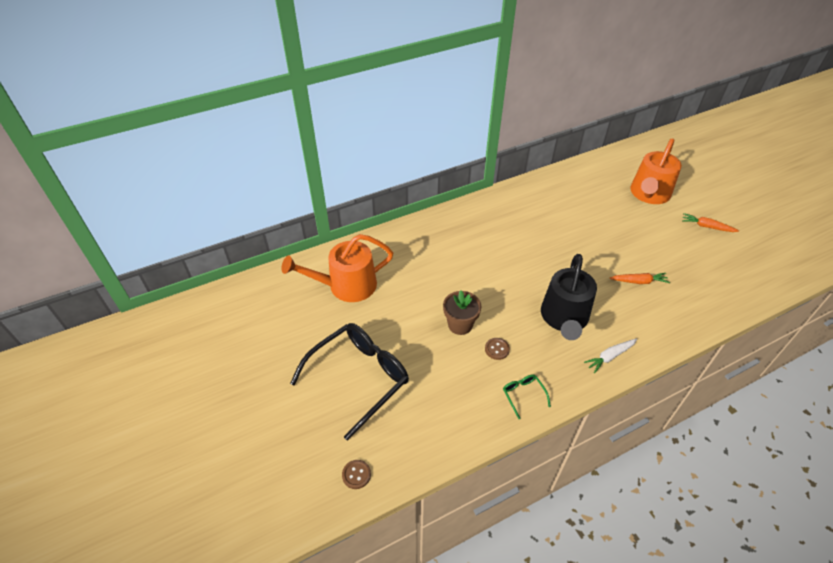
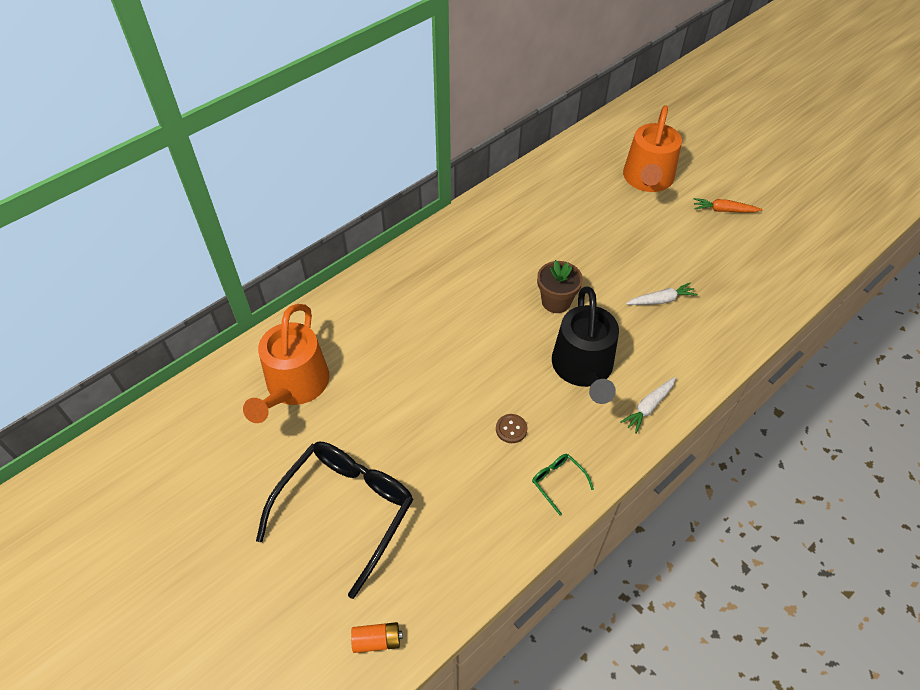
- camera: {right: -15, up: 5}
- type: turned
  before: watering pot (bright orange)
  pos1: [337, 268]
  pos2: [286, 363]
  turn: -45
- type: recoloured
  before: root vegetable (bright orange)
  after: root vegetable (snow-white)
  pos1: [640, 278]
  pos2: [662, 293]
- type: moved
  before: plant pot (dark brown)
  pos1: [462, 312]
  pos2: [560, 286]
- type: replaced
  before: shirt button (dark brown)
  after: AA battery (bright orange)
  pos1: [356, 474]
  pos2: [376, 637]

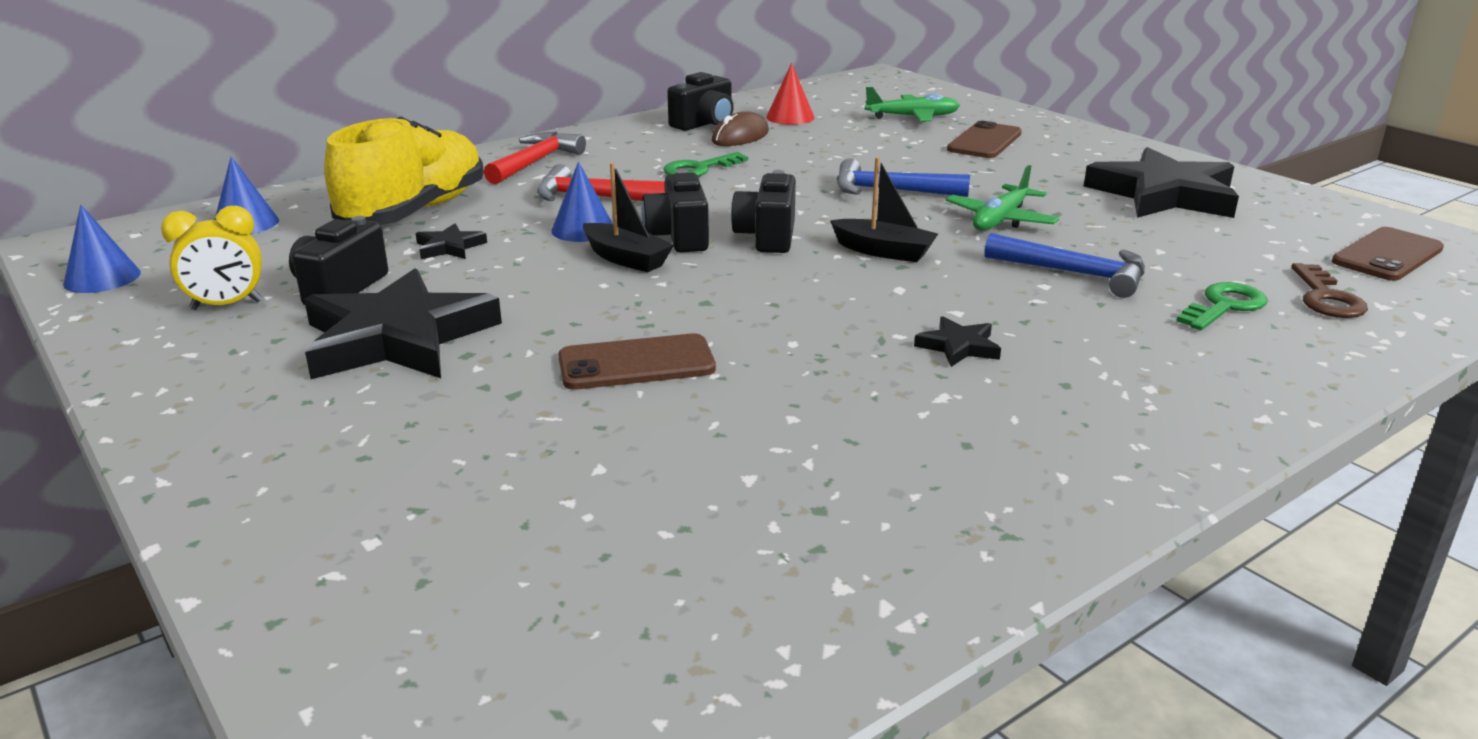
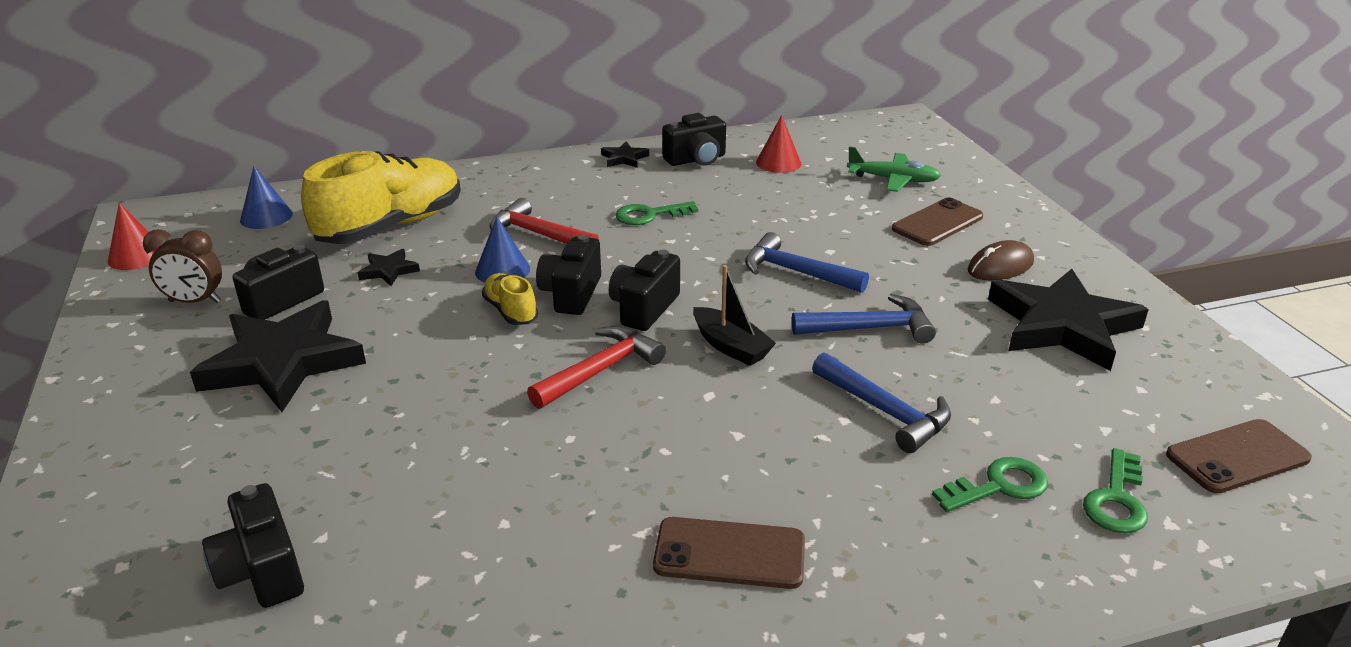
- camera: {right: 20, up: 5}
- type: moved
  before: mouse (dark brown)
  pos1: [740, 128]
  pos2: [1000, 260]
- type: moved
  before: claw hammer (scarlet)
  pos1: [535, 158]
  pos2: [596, 367]
- type: replaced
  before: toy boat (black)
  after: sneaker (yellow)
  pos1: [628, 217]
  pos2: [510, 299]
- type: replaced
  before: toy plane (leaf-green)
  after: claw hammer (blue)
  pos1: [1002, 197]
  pos2: [864, 319]
- type: recoloured
  before: cone shape (blue)
  after: cone shape (scarlet)
  pos1: [102, 249]
  pos2: [134, 236]
- type: recoloured
  before: alarm clock (yellow)
  after: alarm clock (dark brown)
  pos1: [211, 258]
  pos2: [182, 266]
- type: recoloured
  before: door key (dark brown)
  after: door key (leaf-green)
  pos1: [1329, 290]
  pos2: [1115, 490]
- type: moved
  before: star shape (black)
  pos1: [957, 341]
  pos2: [625, 154]
- type: moved
  before: mobile phone (dark brown)
  pos1: [637, 361]
  pos2: [729, 553]
- type: added
  after: camera (black)
  pos2: [253, 545]

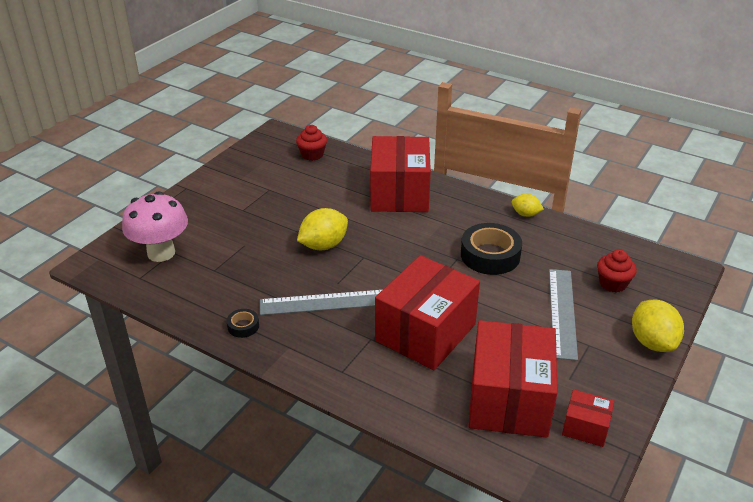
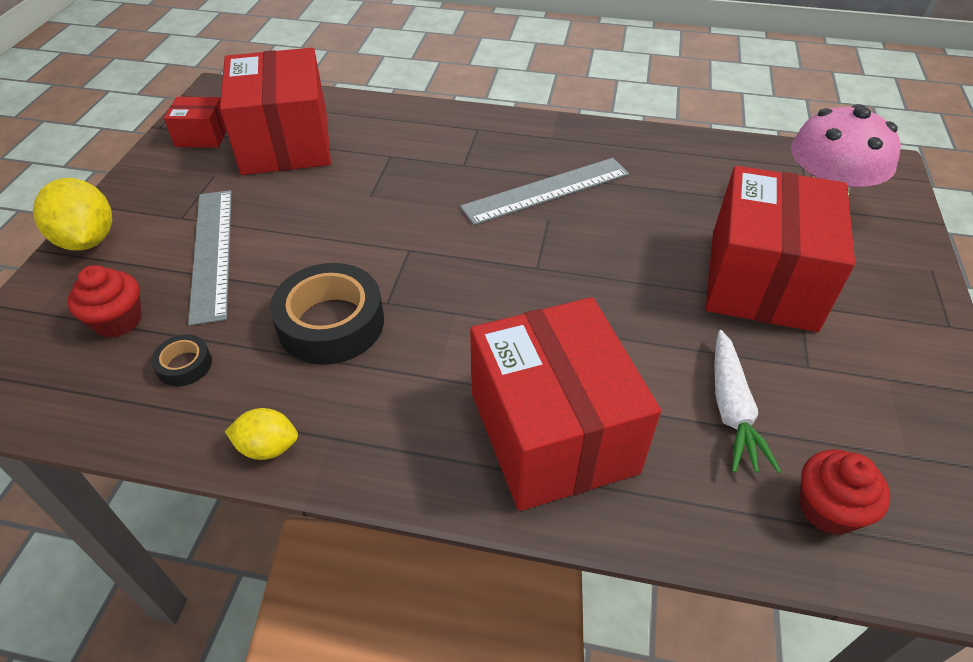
- camera: {right: 160, up: 10}
- type: removed
  before: citrus fruit (yellow)
  pos1: [322, 229]
- type: moved
  before: parcel (scarlet)
  pos1: [427, 312]
  pos2: [780, 249]
- type: moved
  before: tape (black)
  pos1: [243, 323]
  pos2: [181, 360]
- type: added
  after: root vegetable (snow-white)
  pos2: [747, 401]

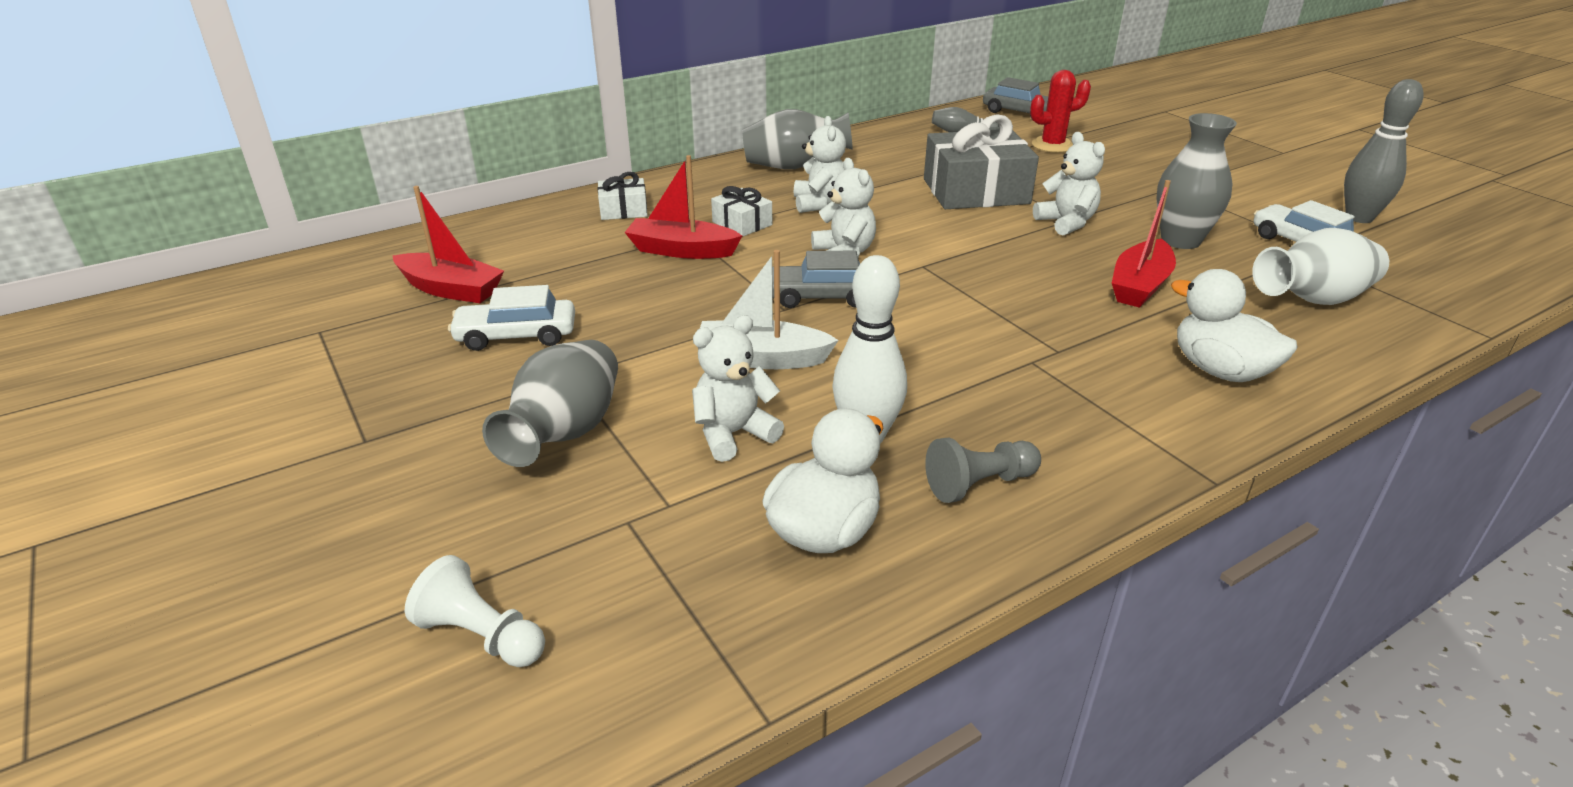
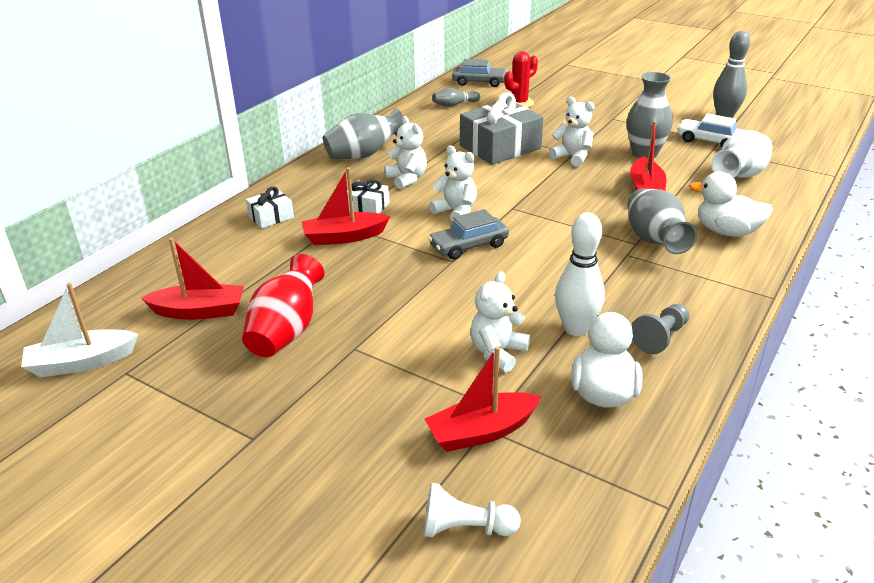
- camera: {right: -25, up: 0}
- type: moved
  before: toy boat (snow-white)
  pos1: [769, 309]
  pos2: [79, 330]
- type: replaced
  before: automobile (snow-white)
  after: flower vase (scarlet)
  pos1: [511, 318]
  pos2: [283, 305]
- type: moved
  before: flower vase (grey)
  pos1: [550, 403]
  pos2: [662, 221]
- type: added
  after: toy boat (scarlet)
  pos2: [483, 399]

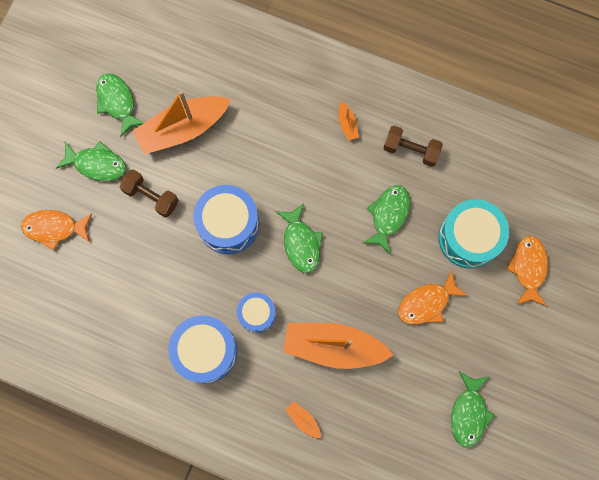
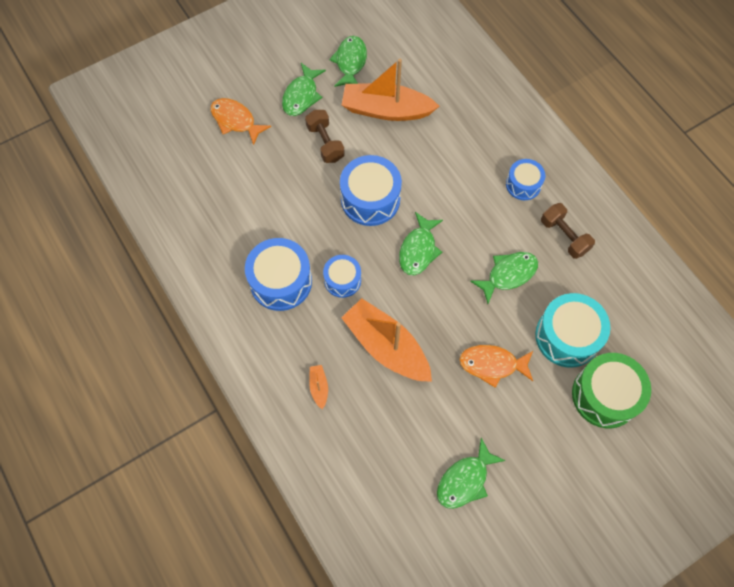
- camera: {right: 35, up: -10}
- type: replaced
  before: toy boat (bright orange)
  after: drum (blue)
  pos1: [348, 121]
  pos2: [525, 179]
- type: turned
  before: toy fish (leaf-green)
  pos1: [91, 161]
  pos2: [304, 89]
  turn: 60
- type: replaced
  before: toy fish (bright orange)
  after: drum (leaf-green)
  pos1: [527, 271]
  pos2: [611, 390]

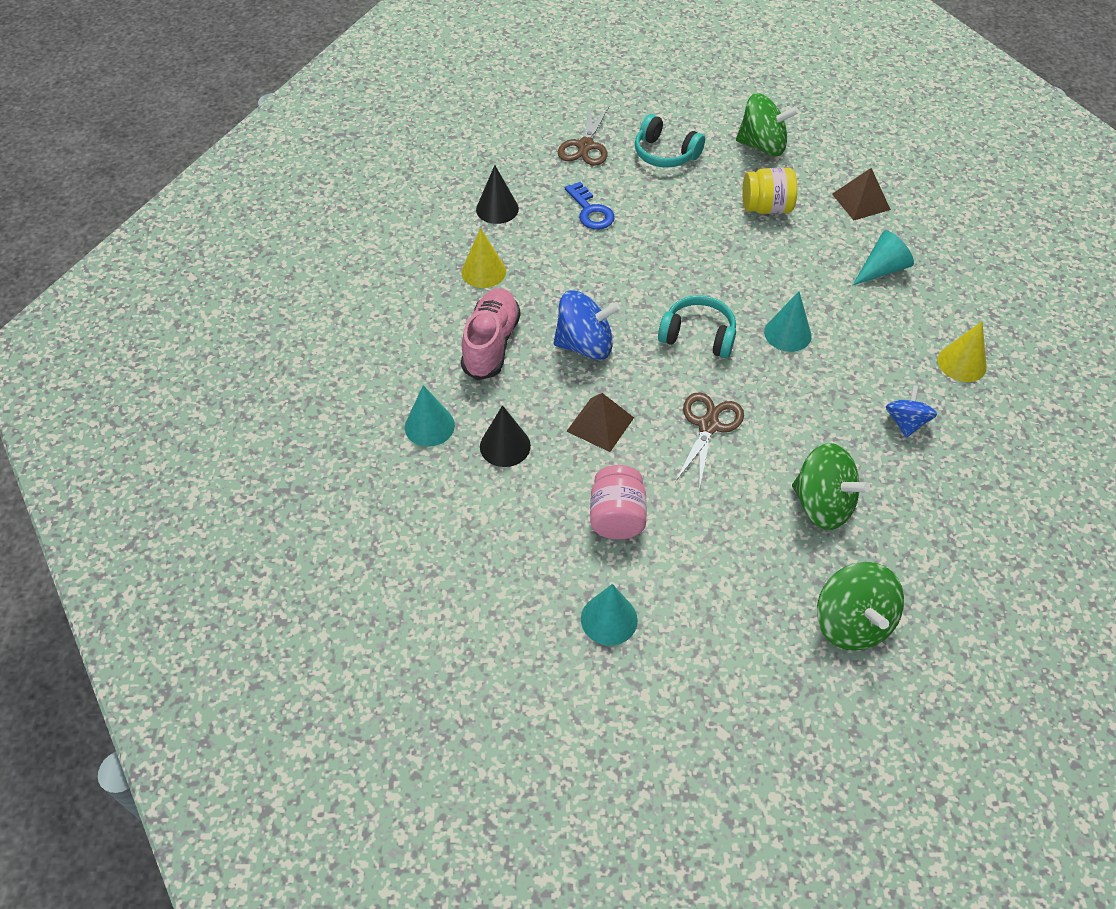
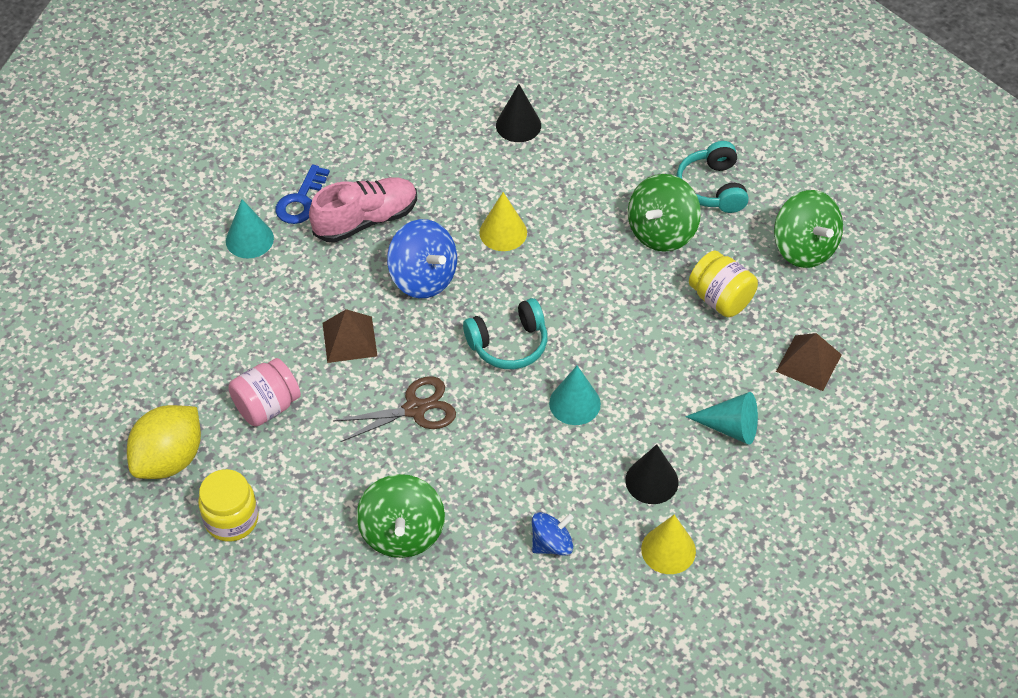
- camera: {right: 50, up: 0}
- type: removed
  before: shears (dark brown)
  pos1: [583, 135]
- type: moved
  before: door key (blue)
  pos1: [590, 206]
  pos2: [302, 194]
- type: moved
  before: cone shape (yellow)
  pos1: [483, 258]
  pos2: [503, 221]
- type: turned
  before: over-ear headphones (aqua)
  pos1: [697, 326]
  pos2: [505, 333]
  turn: 90
- type: moved
  before: cone shape (black)
  pos1: [505, 436]
  pos2: [651, 474]
- type: moved
  before: whirligig (leaf-green)
  pos1: [860, 606]
  pos2: [664, 213]
- type: replaced
  before: cone shape (aqua)
  after: citrus fruit (yellow)
  pos1: [609, 615]
  pos2: [164, 442]
- type: added
  after: jam jar (yellow)
  pos2: [228, 505]

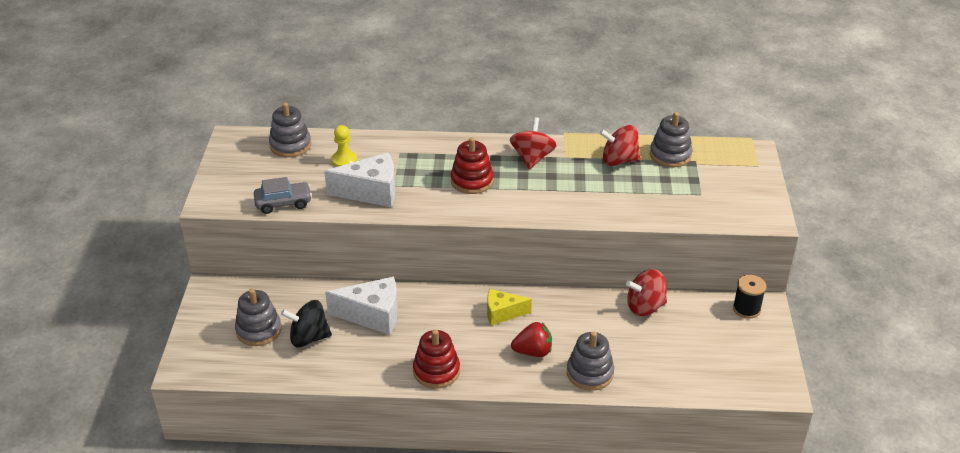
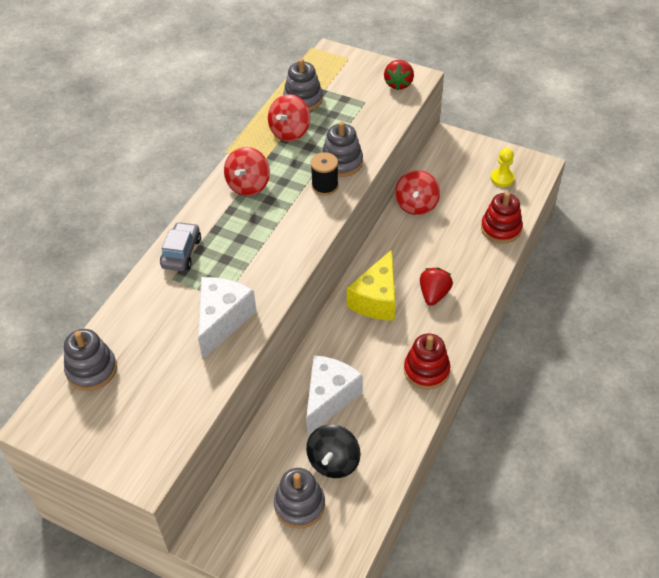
- camera: {right: -65, up: 10}
- type: turned
  before: whirligig (scarlet)
  pos1: [533, 143]
  pos2: [247, 171]
  turn: -105
- type: moved
  before: game pawn (yellow)
  pos1: [344, 146]
  pos2: [503, 167]
- type: moved
  before: stacking toy (scarlet)
  pos1: [472, 165]
  pos2: [502, 218]
- type: moved
  before: automobile (grey)
  pos1: [283, 195]
  pos2: [180, 246]
- type: moved
  before: spool (black)
  pos1: [749, 297]
  pos2: [325, 174]
- type: resized
  before: cheese wedge (yellow)
  pos1: [509, 307]
  pos2: [371, 285]
  scale: 1.58
- type: moved
  before: stacking toy (grey)
  pos1: [590, 361]
  pos2: [342, 149]
- type: added
  after: toy strawberry (scarlet)
  pos2: [399, 75]

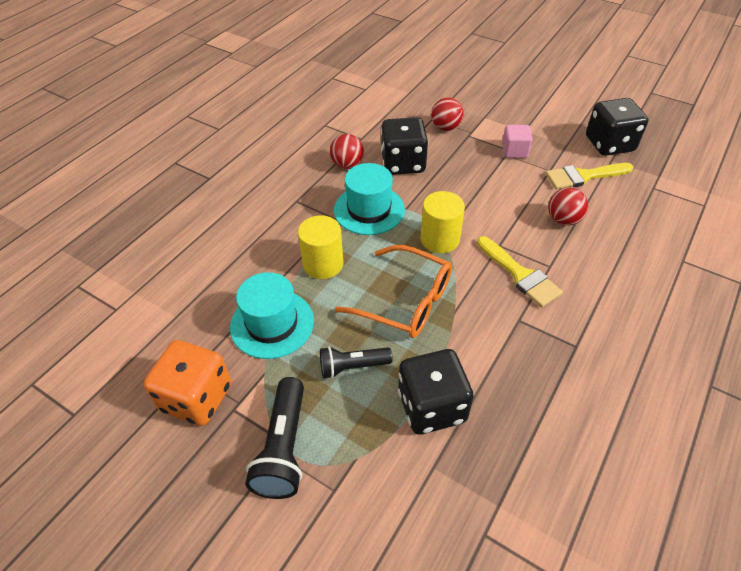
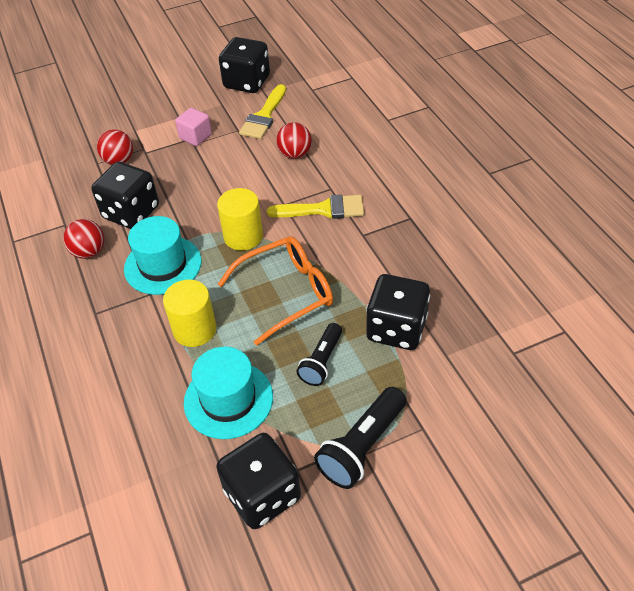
- camera: {right: -55, up: 0}
- type: recoloured
  before: die (bright orange)
  after: die (black)
  pos1: [187, 383]
  pos2: [258, 481]
- type: turned
  before: torch (black)
  pos1: [274, 438]
  pos2: [360, 438]
  turn: 90

